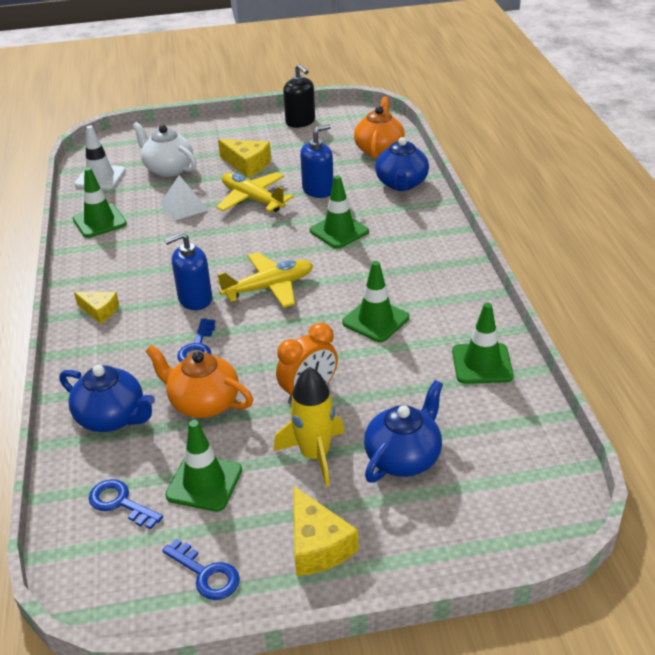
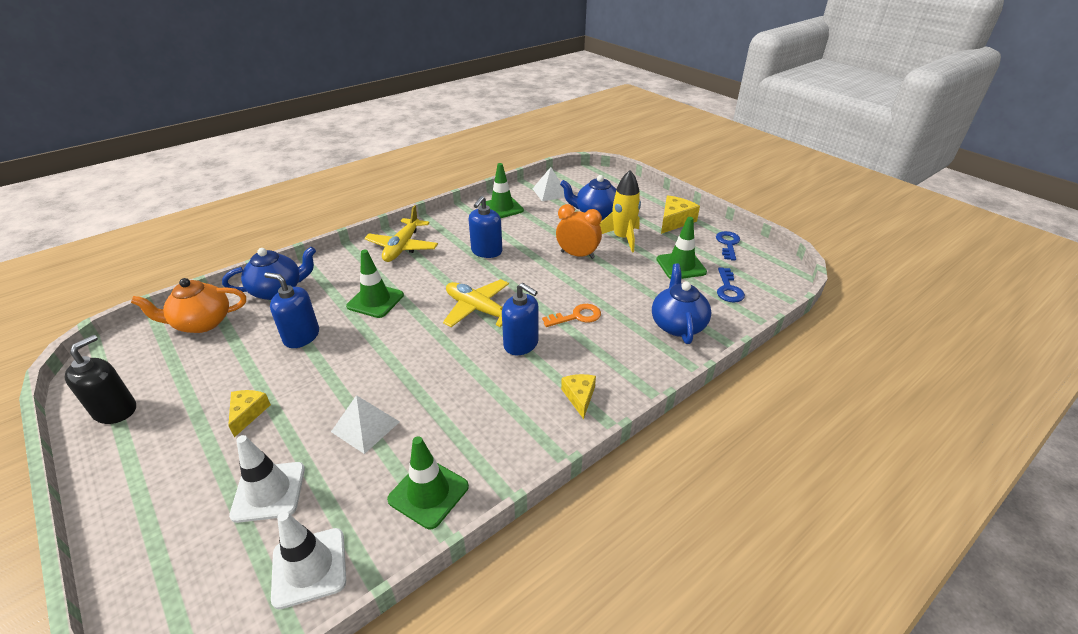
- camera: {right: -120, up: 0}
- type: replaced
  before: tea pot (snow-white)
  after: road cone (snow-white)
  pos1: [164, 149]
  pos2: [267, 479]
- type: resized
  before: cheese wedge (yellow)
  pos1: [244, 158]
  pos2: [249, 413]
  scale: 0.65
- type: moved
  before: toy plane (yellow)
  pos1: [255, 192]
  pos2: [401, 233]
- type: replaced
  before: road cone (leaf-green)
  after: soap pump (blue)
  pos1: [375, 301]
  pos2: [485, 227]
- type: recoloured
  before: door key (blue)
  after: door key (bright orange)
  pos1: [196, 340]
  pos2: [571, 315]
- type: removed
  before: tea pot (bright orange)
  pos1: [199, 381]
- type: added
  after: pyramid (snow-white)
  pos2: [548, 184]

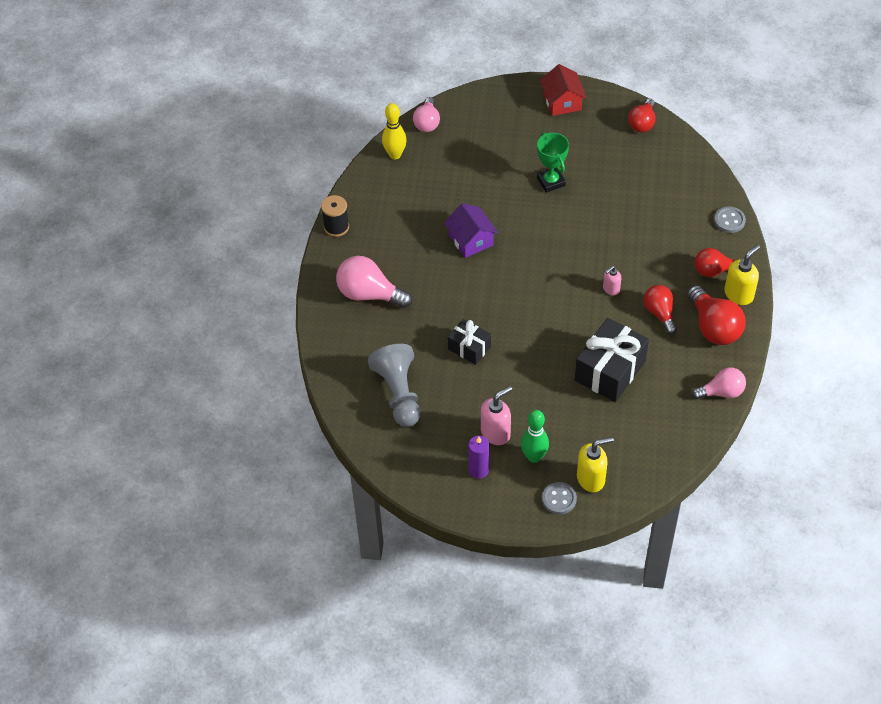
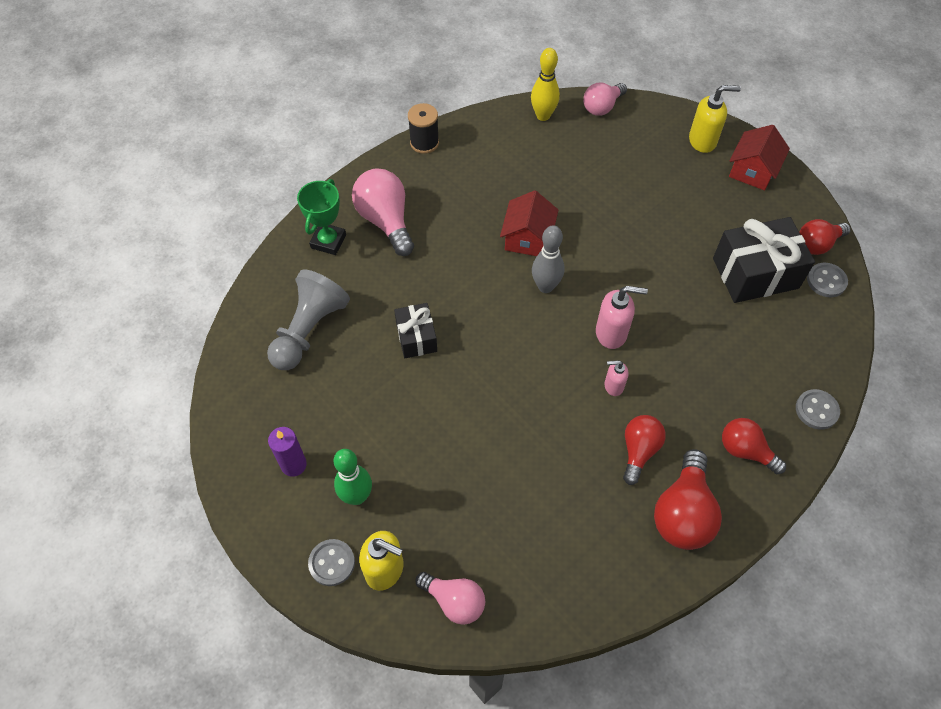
- camera: {right: 40, up: 5}
- type: moved
  before: prize cup (leaf-green)
  pos1: [553, 162]
  pos2: [321, 217]
- type: recoloured
  before: toy house (royal purple)
  after: toy house (scarlet)
  pos1: [471, 230]
  pos2: [529, 223]
- type: moved
  before: soap pump (yellow)
  pos1: [742, 275]
  pos2: [715, 119]
- type: moved
  before: wrapped gift (black)
  pos1: [612, 360]
  pos2: [764, 260]
- type: moved
  before: light bulb (rose-pink)
  pos1: [719, 383]
  pos2: [450, 598]
- type: moved
  before: soap pump (rose-pink)
  pos1: [496, 415]
  pos2: [622, 317]
- type: added
  after: bowling pin (grey)
  pos2: [548, 259]
- type: added
  after: shirt button (grey)
  pos2: [827, 280]

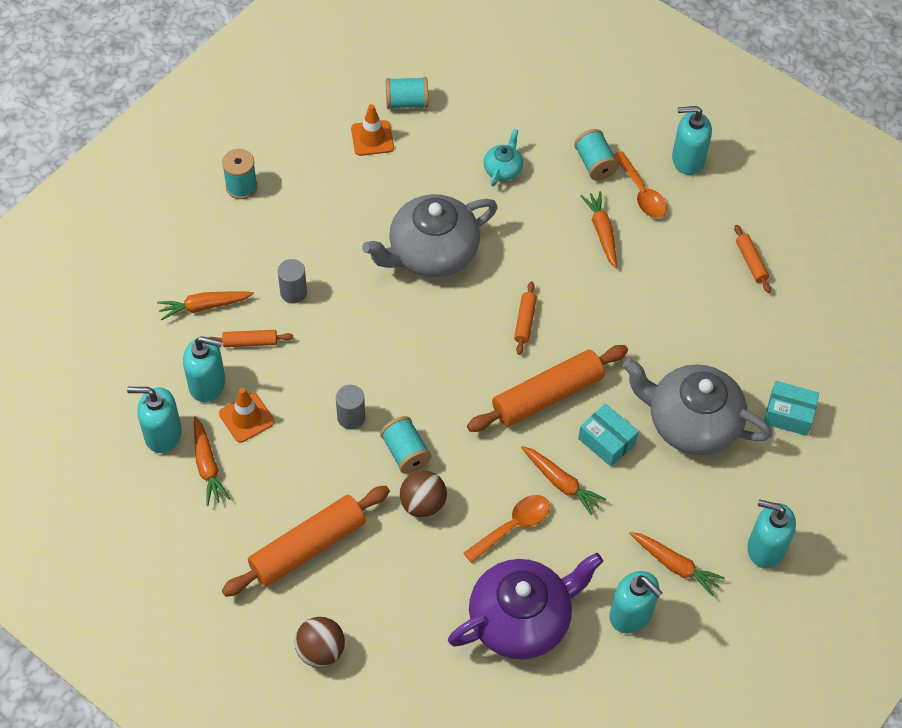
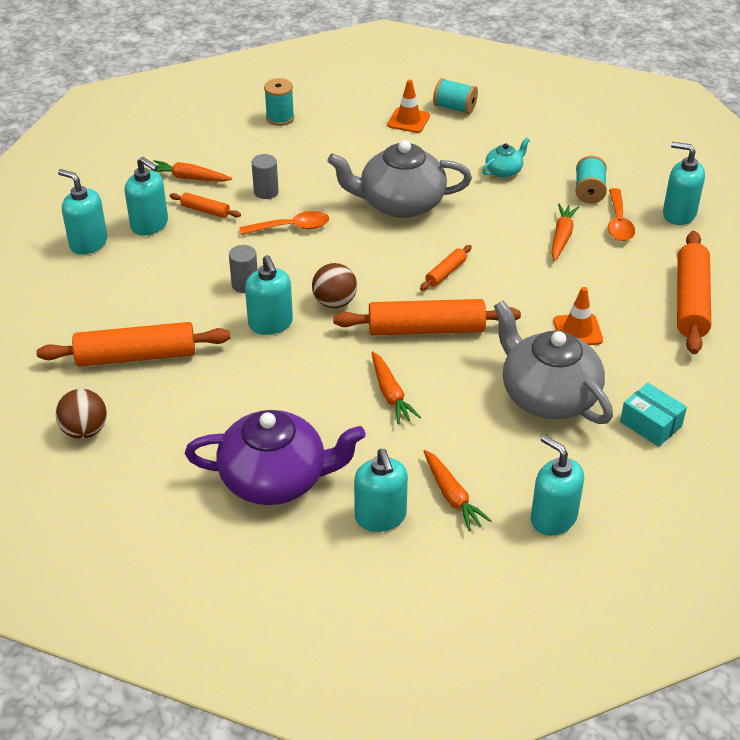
- camera: {right: 30, up: -15}
- type: resized
  before: dough roller (bright orange)
  pos1: [752, 259]
  pos2: [694, 292]
  scale: 2.1
- type: moved
  before: road cone (bright orange)
  pos1: [246, 415]
  pos2: [578, 316]
- type: removed
  before: parcel (aqua)
  pos1: [608, 435]
- type: removed
  before: root vegetable (bright orange)
  pos1: [212, 461]
- type: replaced
  before: spool (aqua)
  after: soap pump (aqua)
  pos1: [405, 445]
  pos2: [269, 295]
- type: moved
  before: play ball (dark brown)
  pos1: [423, 494]
  pos2: [334, 285]
- type: moved
  before: spoon (bright orange)
  pos1: [506, 529]
  pos2: [284, 223]

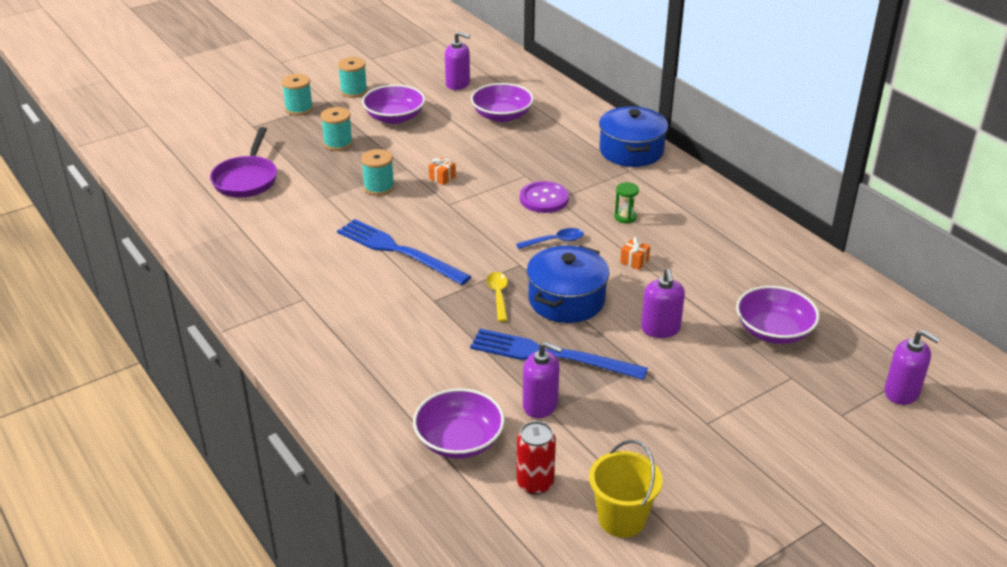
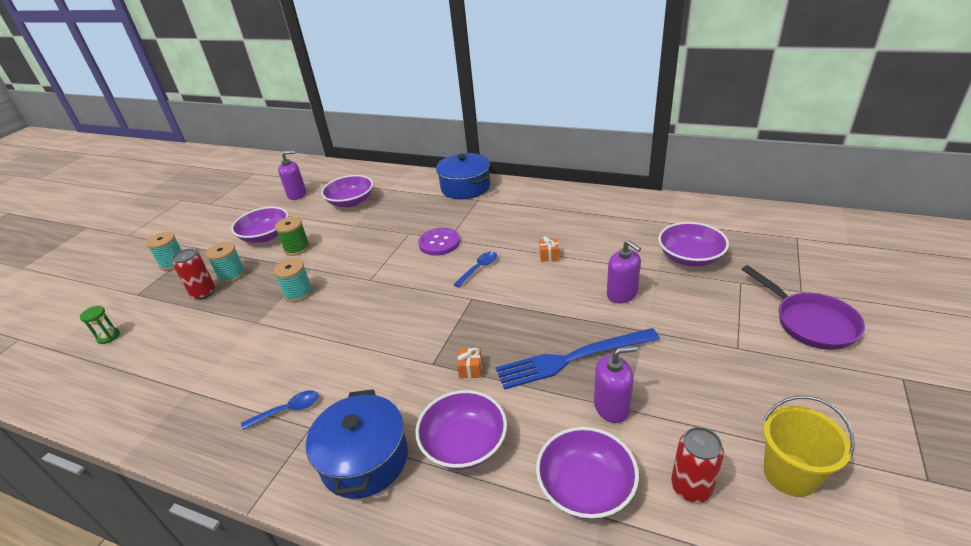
- camera: {right: -30, up: 0}
- type: removed
  before: spool (aqua)
  pos1: [353, 77]
- type: moved
  before: skillet (royal purple)
  pos1: [243, 162]
  pos2: [803, 307]
- type: moved
  before: wrapped gift (bright orange)
  pos1: [442, 171]
  pos2: [469, 363]
- type: moved
  before: sandglass (leaf-green)
  pos1: [626, 202]
  pos2: [100, 325]
- type: removed
  before: table fork (blue)
  pos1: [404, 252]
- type: moved
  before: pot (blue)
  pos1: [568, 284]
  pos2: [357, 444]
- type: removed
  before: spoon (yellow)
  pos1: [497, 297]
- type: removed
  before: soap pump (royal purple)
  pos1: [912, 367]
- type: added
  after: spool (leaf-green)
  pos2: [292, 236]
- type: added
  after: soda can (scarlet)
  pos2: [193, 274]
- type: added
  after: spoon (blue)
  pos2: [280, 410]
- type: added
  after: deep dish (royal purple)
  pos2: [461, 430]

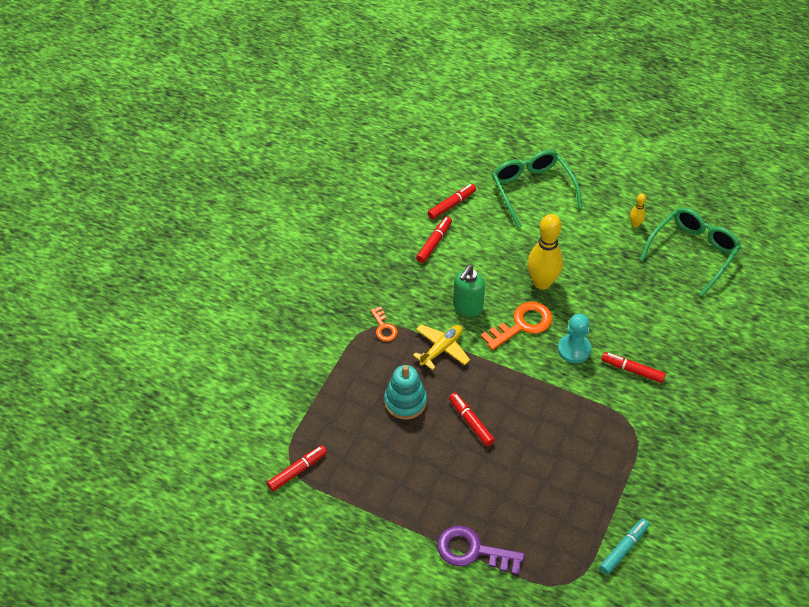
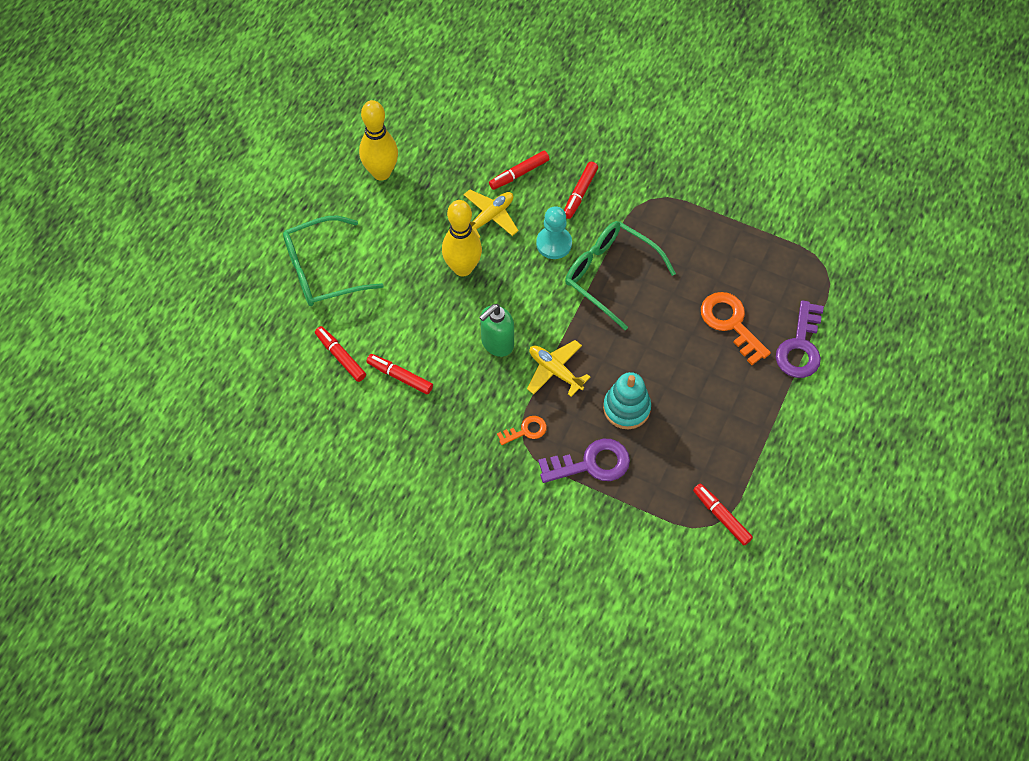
- camera: {right: -90, up: 10}
- type: resized
  before: bowling pin (yellow)
  pos1: [638, 210]
  pos2: [378, 140]
  scale: 2.17
- type: moved
  before: eyeglasses (leaf-green)
  pos1: [690, 251]
  pos2: [620, 275]
- type: turned
  before: soap pump (leaf-green)
  pos1: [469, 291]
  pos2: [496, 330]
  turn: 105
- type: moved
  before: door key (bright orange)
  pos1: [517, 326]
  pos2: [736, 328]
- type: moved
  before: felt pen (scarlet)
  pos1: [472, 420]
  pos2: [519, 170]
- type: removed
  before: felt pen (aqua)
  pos1: [624, 547]
- type: added
  after: toy plane (yellow)
  pos2: [491, 213]
- type: added
  after: door key (royal purple)
  pos2: [584, 461]

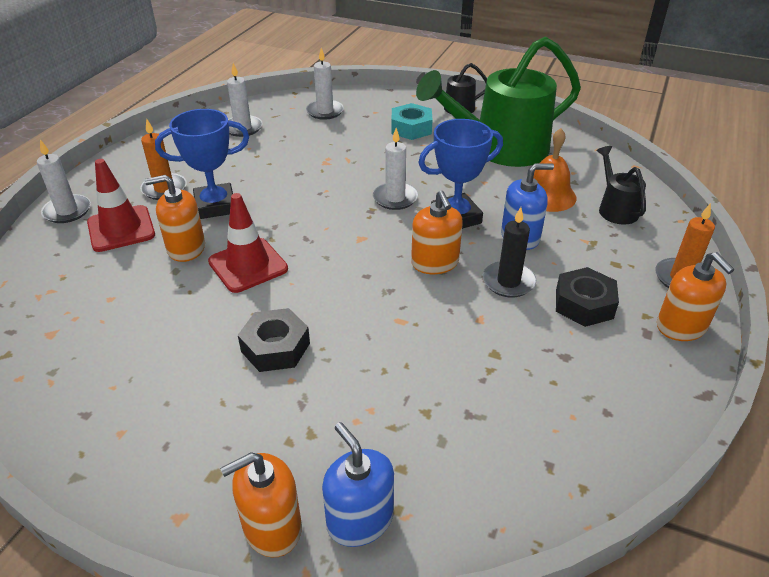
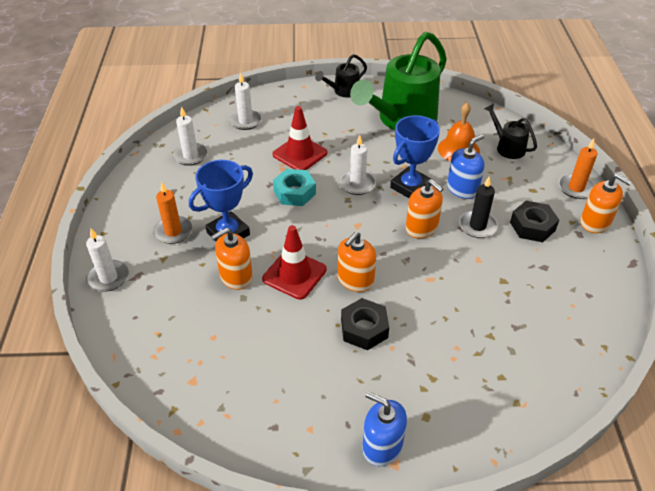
- camera: {right: -25, up: 5}
- type: moved
  before: hex nut (aqua)
  pos1: [411, 121]
  pos2: [294, 187]
- type: moved
  before: road cone (scarlet)
  pos1: [121, 205]
  pos2: [300, 138]
- type: moved
  before: soap pump (blue)
  pos1: [358, 484]
  pos2: [384, 429]
- type: moved
  before: soap pump (bright orange)
  pos1: [261, 504]
  pos2: [357, 262]

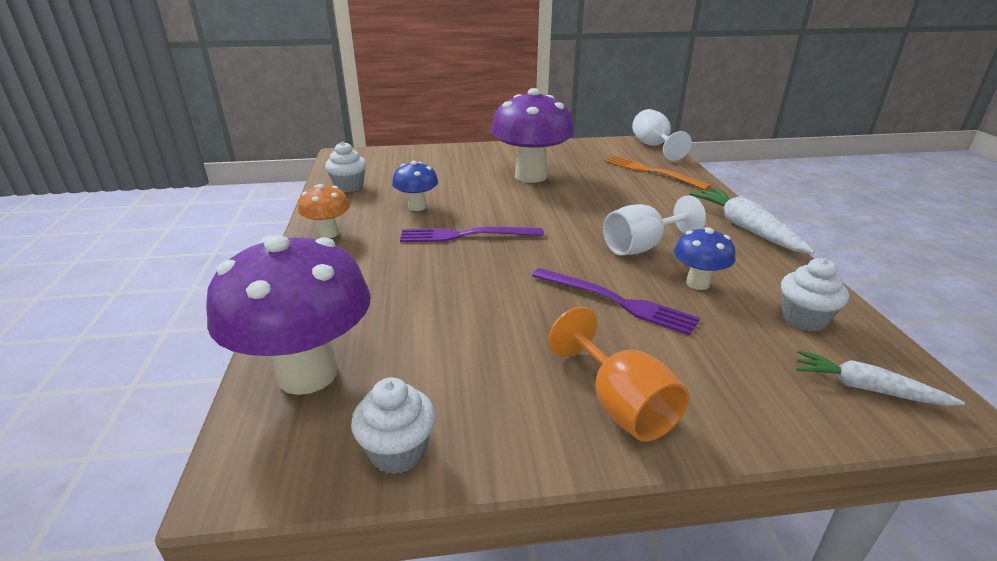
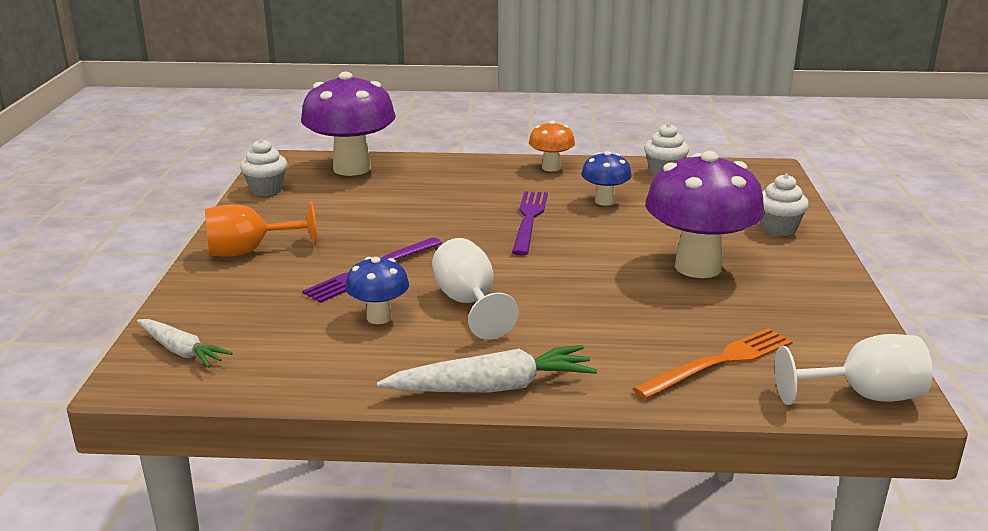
- camera: {right: 100, up: -5}
- type: moved
  before: cupcake (snow-white)
  pos1: [815, 295]
  pos2: [784, 205]
- type: turned
  before: root vegetable (snow-white)
  pos1: [880, 378]
  pos2: [185, 343]
  turn: 90

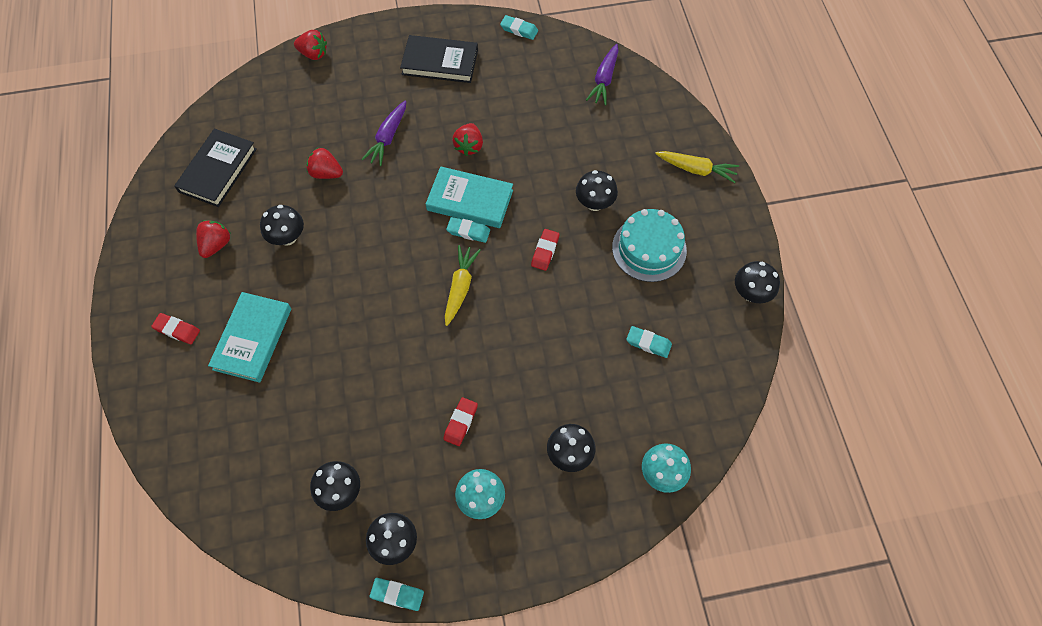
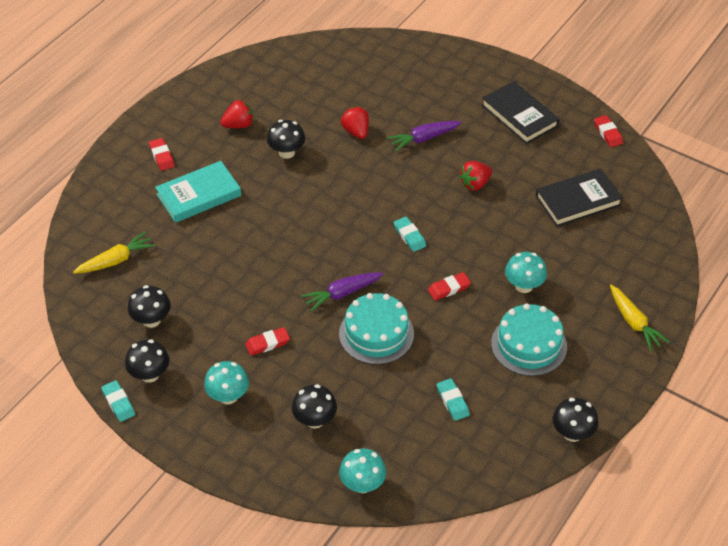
- camera: {right: 45, up: -15}
- type: recoloured
  before: eraser (aqua)
  after: eraser (scarlet)
  pos1: [519, 27]
  pos2: [608, 131]
- type: removed
  before: toy strawberry (scarlet)
  pos1: [310, 45]
- type: moved
  before: root vegetable (royal purple)
  pos1: [602, 74]
  pos2: [342, 292]
- type: moved
  before: hardback (black)
  pos1: [215, 168]
  pos2: [579, 197]
- type: removed
  before: hardback (aqua)
  pos1: [469, 197]
- type: recoloured
  before: fungus (black)
  after: fungus (aqua)
  pos1: [597, 190]
  pos2: [526, 272]
- type: moved
  before: root vegetable (yellow)
  pos1: [463, 285]
  pos2: [114, 253]
- type: added
  after: gateau (aqua)
  pos2: [376, 328]

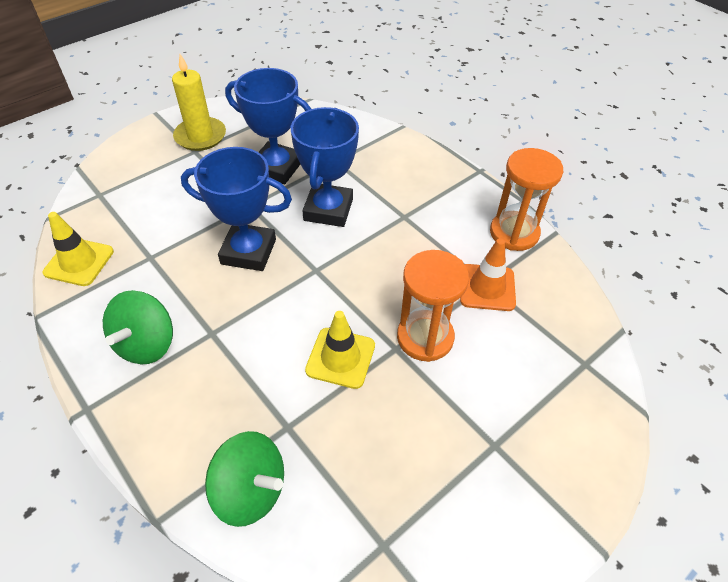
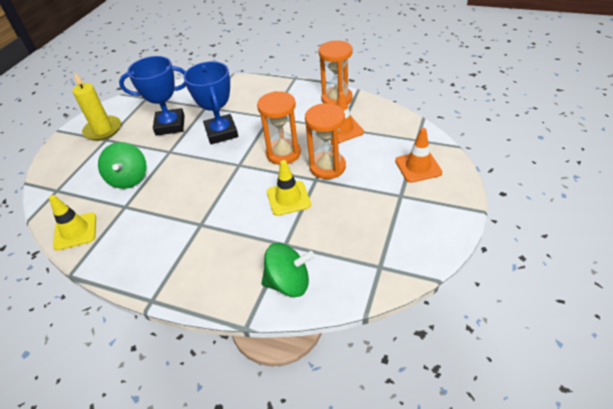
- camera: {right: -25, up: -5}
- type: removed
  before: prize cup (blue)
  pos1: [236, 209]
- type: moved
  before: whirligig (leaf-green)
  pos1: [138, 327]
  pos2: [122, 165]
- type: added
  after: sandglass (bright orange)
  pos2: [279, 128]
- type: added
  after: road cone (bright orange)
  pos2: [418, 155]

